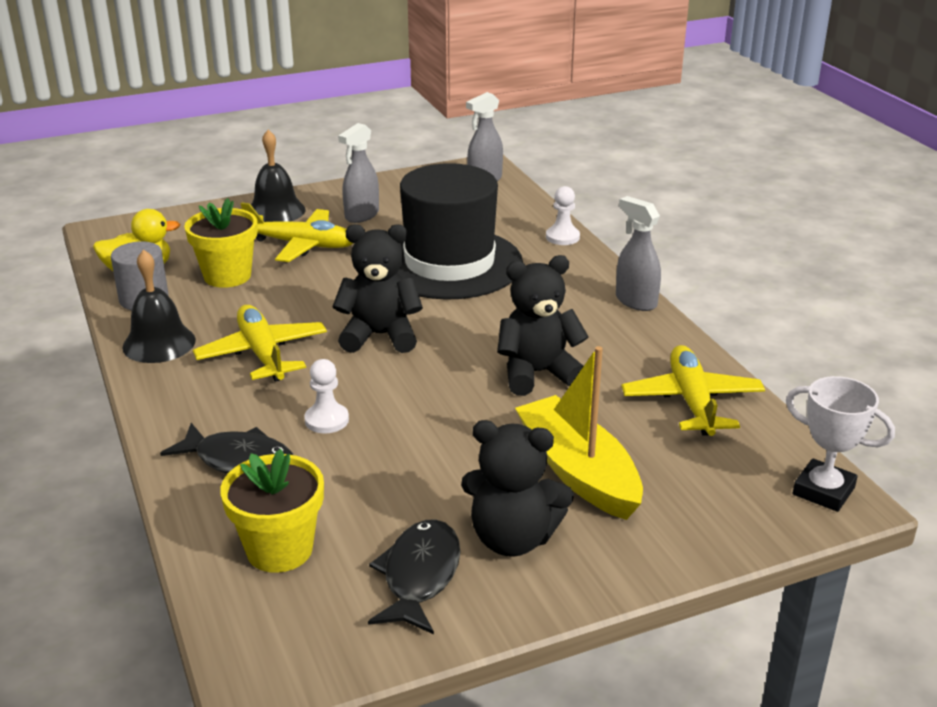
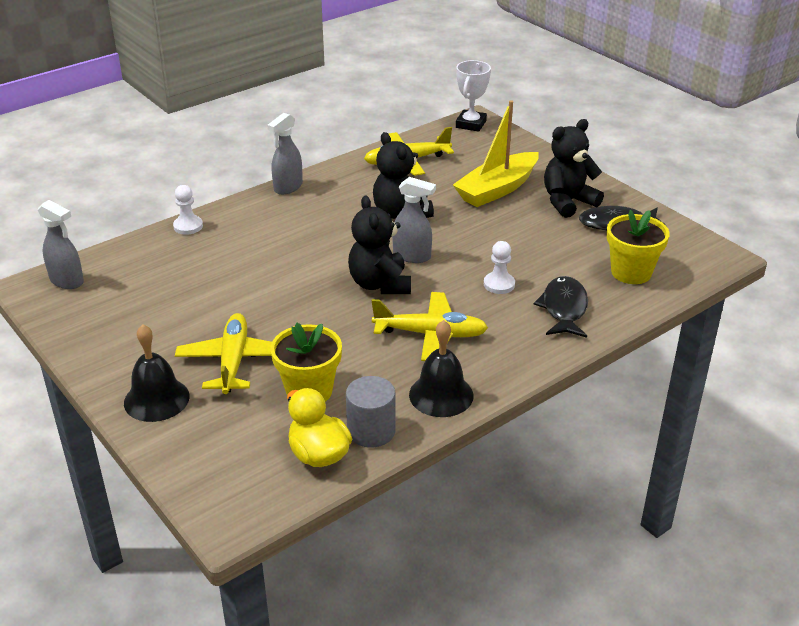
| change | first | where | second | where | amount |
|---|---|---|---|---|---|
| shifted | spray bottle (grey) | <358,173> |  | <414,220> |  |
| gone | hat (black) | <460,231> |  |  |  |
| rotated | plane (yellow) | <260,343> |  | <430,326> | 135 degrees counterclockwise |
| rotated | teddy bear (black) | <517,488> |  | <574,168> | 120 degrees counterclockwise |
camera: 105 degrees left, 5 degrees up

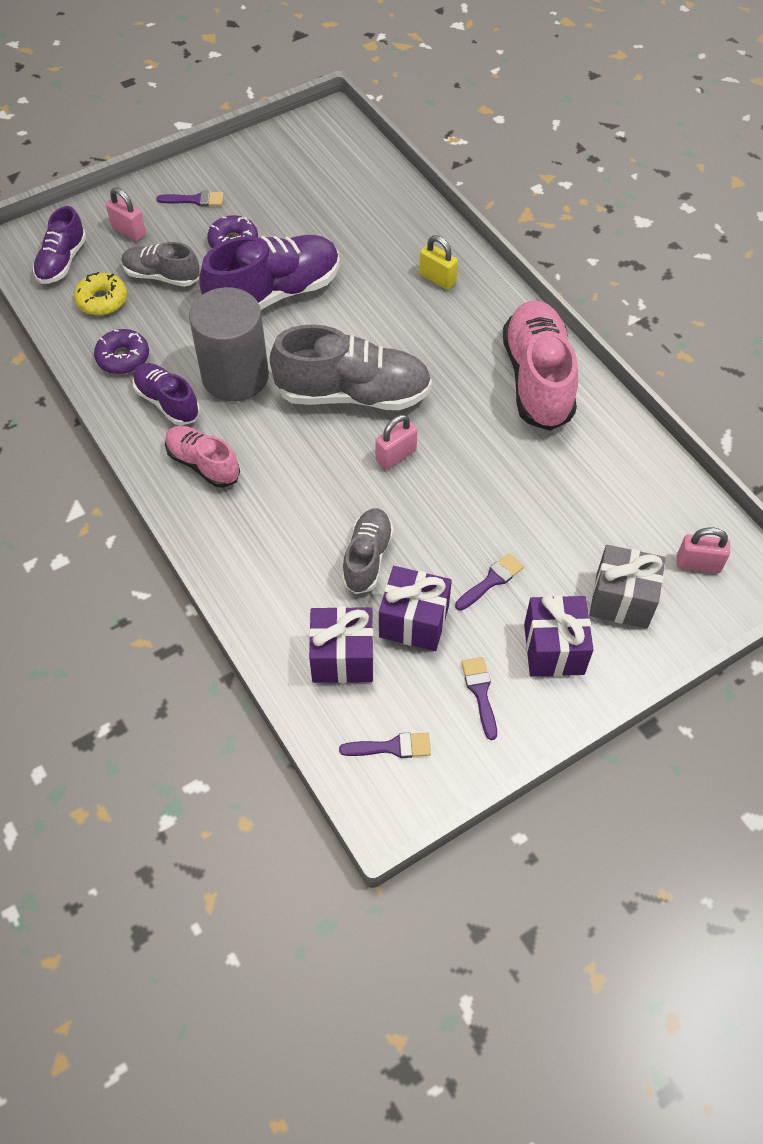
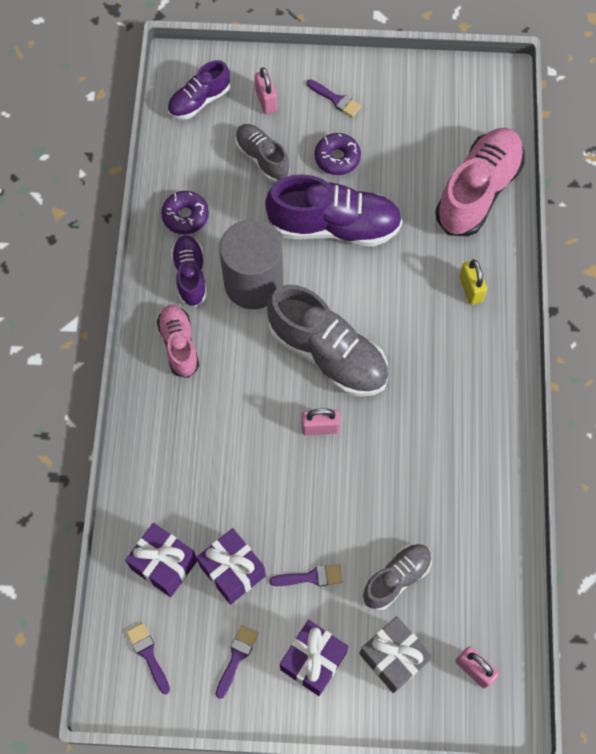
| change | first | where | second | where | amount |
|---|---|---|---|---|---|
| gone | donut (yellow) | <100,293> |  |  |  |
| shifted | shoe (pink) | <540,365> |  | <480,182> |  |
| shifted | shoe (grey) | <368,551> |  | <397,577> |  |
| rotated | brush (purple) | <385,745> |  | <148,658> | 150 degrees counterclockwise |
camera: 35 degrees right, 10 degrees up

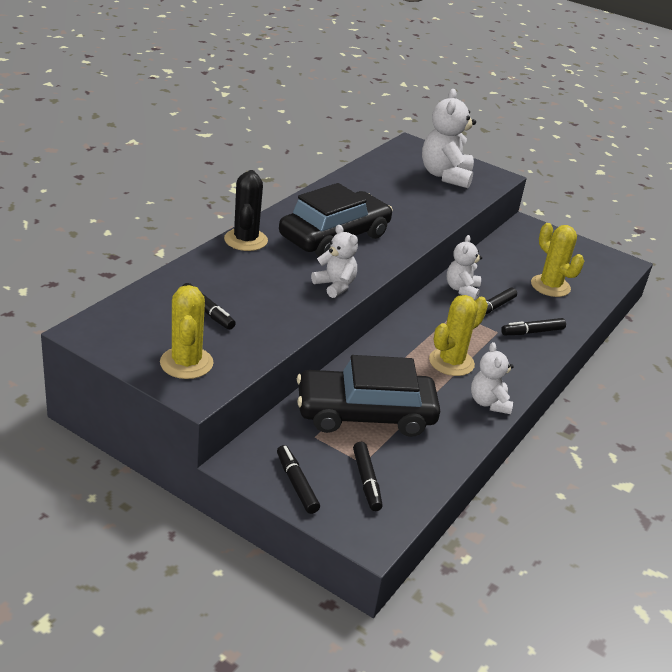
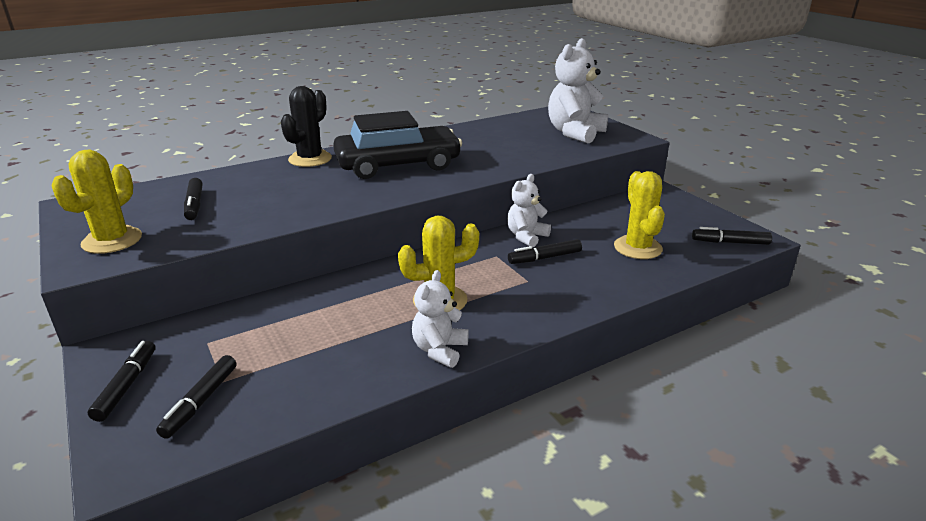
| change | first | where | second | where | amount |
|---|---|---|---|---|---|
| gone | teddy bear (white) | <334,261> |  |  |  |
| shifted | marker (black) | <533,326> |  | <732,236> |  |
| gone | car (black) | <368,396> |  |  |  |
camera: 30 degrees right, 5 degrees down

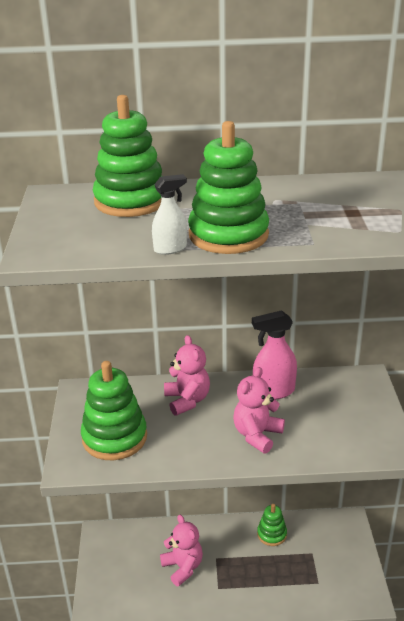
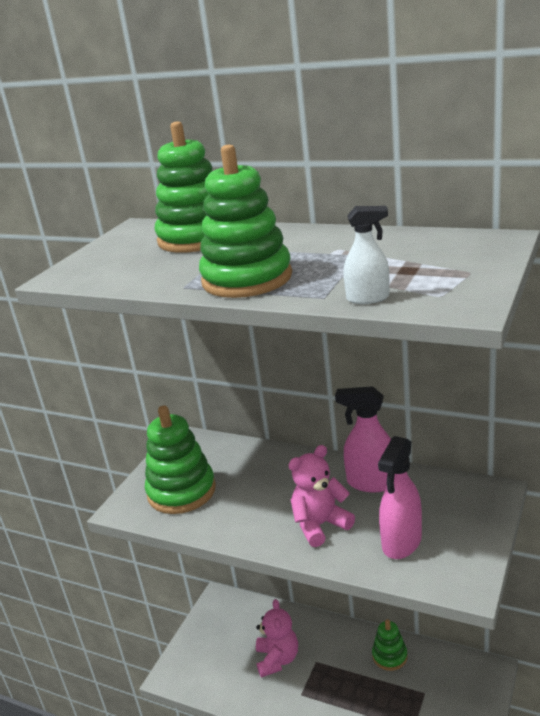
| change | first | where | second | where | amount |
|---|---|---|---|---|---|
| shifted | spray bottle (white) | <169,214> |  | <366,255> |  |
| gone | teddy bear (pink) | <187,375> |  |  |  |
| new |  |  | spray bottle (pink) | <400,497> |  |
camera: 30 degrees right, 5 degrees down

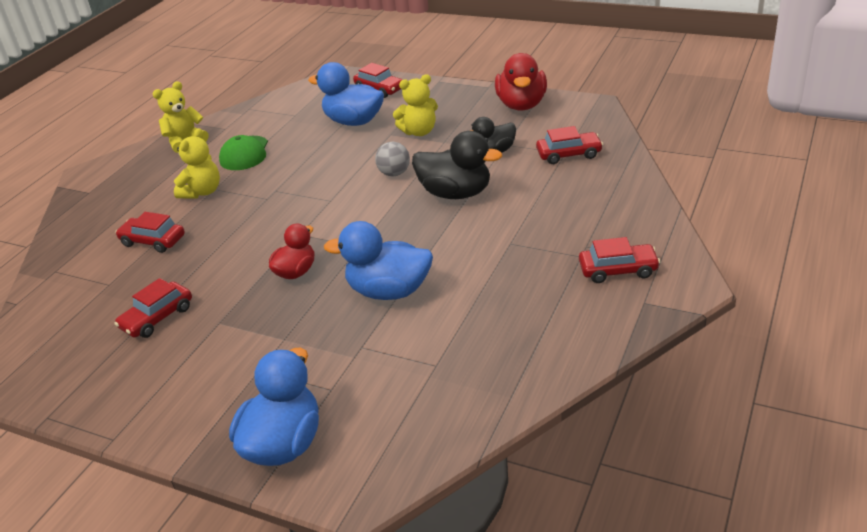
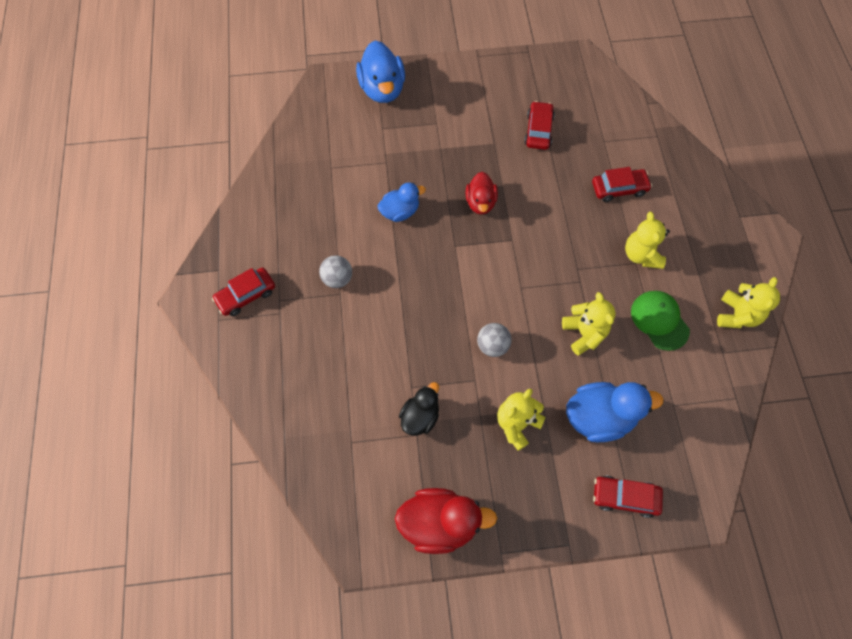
| change | first | where | second | where | amount |
|---|---|---|---|---|---|
| rotated | duck (red) | <521,82> |  | <446,521> | 120 degrees clockwise |
| gone | car (red) | <569,145> |  |  |  |
| gone | duck (black) | <457,165> |  |  |  |
| scaled | duck (blue) | <378,260> |  | <401,202> | x0.63 |
| new |  |  | ball (grey) | <335,271> |  |
| new |  |  | teddy bear (yellow) | <588,323> |  |
camera: 145 degrees right, 30 degrees up

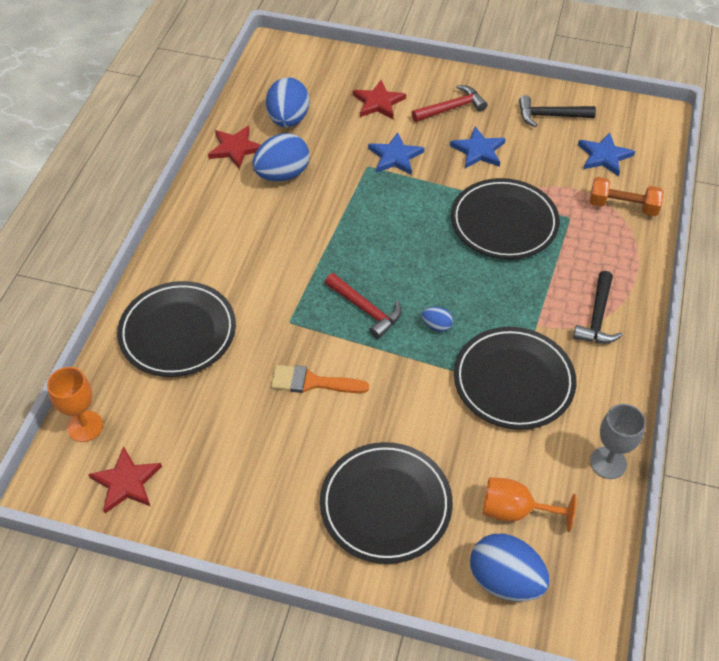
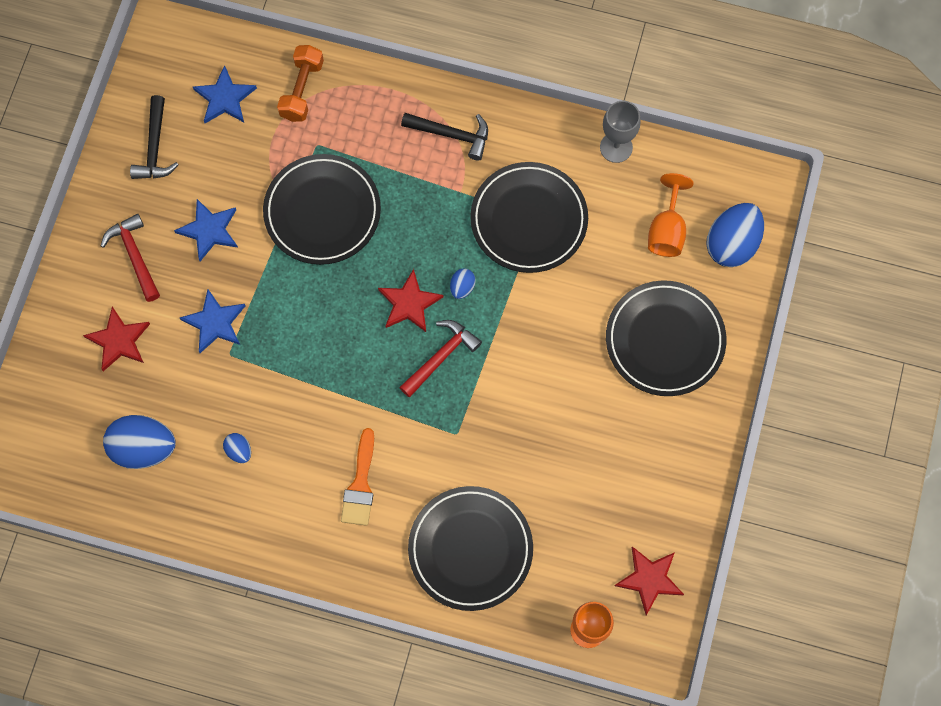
| change | first | where | second | where | amount |
|---|---|---|---|---|---|
| shifted | star (red) | <234,147> |  | <411,300> |  |
| scaled | egg (blue) | <281,157> |  | <237,448> | x0.47 |
| shifted | brush (orange) | <320,379> |  | <357,477> |  |
camera: 90 degrees left, 20 degrees up

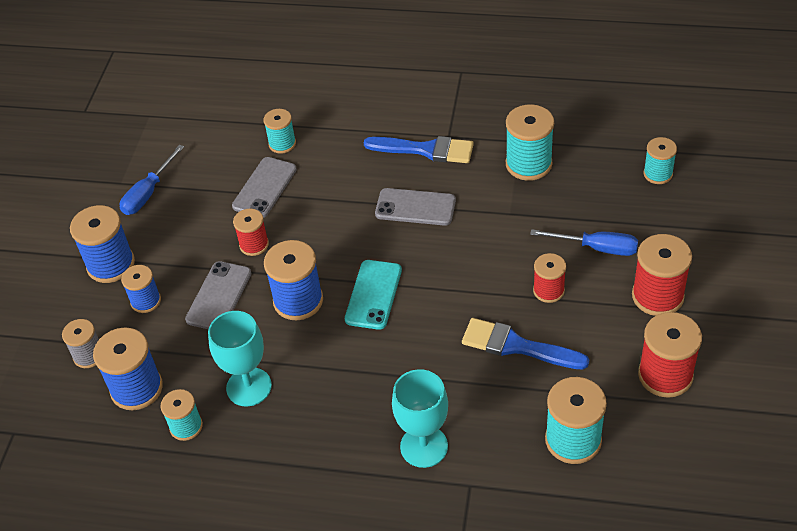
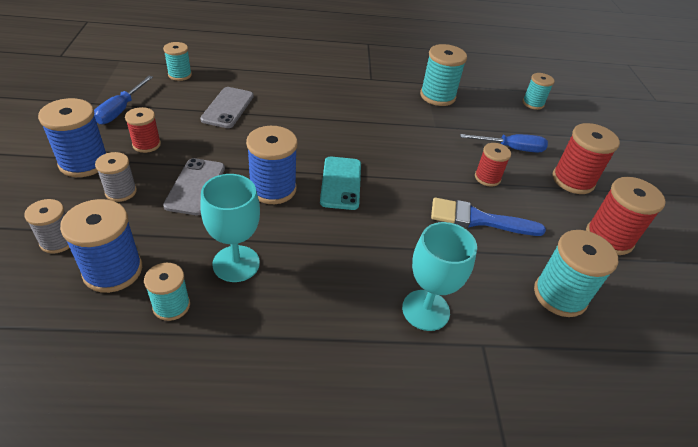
| change | first | where | second | where | amount |
|---|---|---|---|---|---|
| shifted | spool (turquoise) | <279,131> |  | <177,61> |  |
| gone | brush (blue) | <419,149> |  |  |  |
| gone | phone (grey) | <415,207> |  |  |  |
| shifted | spool (red) | <251,232> |  | <143,130> |  |
| repainted | spool (blue) | <141,289> | spool (grey) | <116,177> |  |
camera: 20 degrees left, 5 degrees down

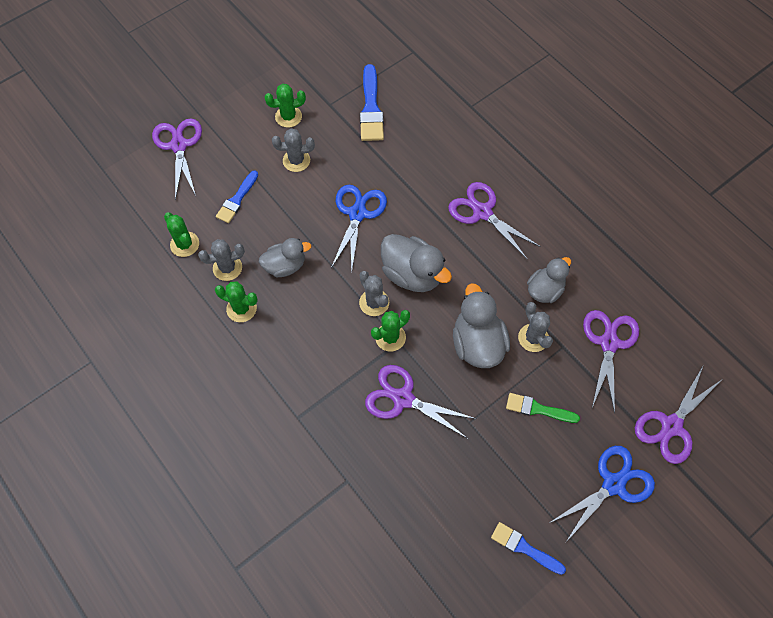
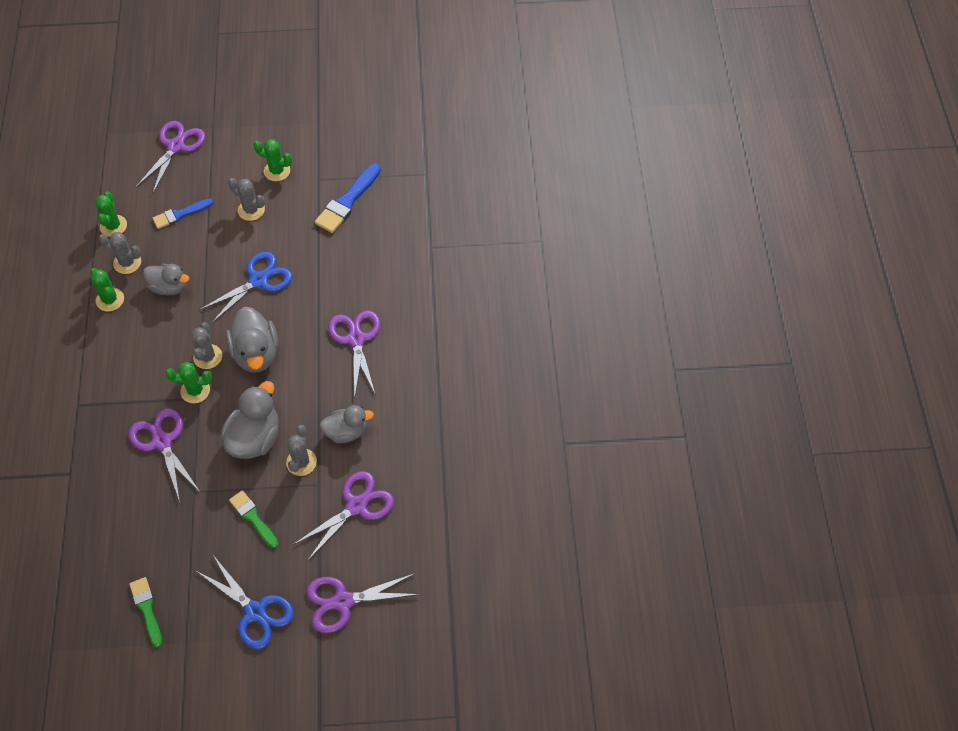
| change | first | where | second | where | amount |
|---|---|---|---|---|---|
| rotated | scissors (blue) | <602,494> |  | <245,602> | 45 degrees clockwise |
| repainted | brush (blue) | <528,548> | brush (green) | <145,612> |  |
camera: 35 degrees right, 5 degrees down

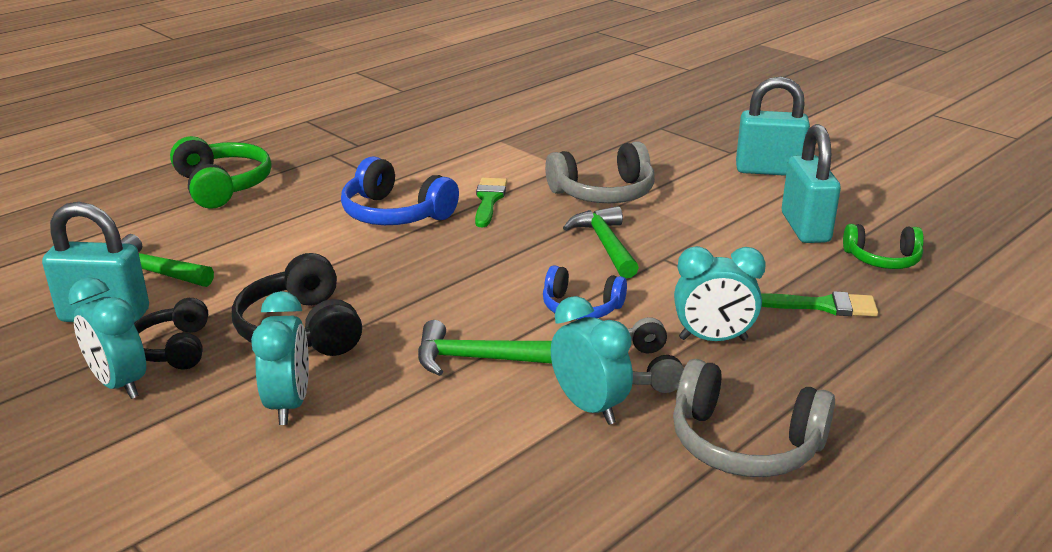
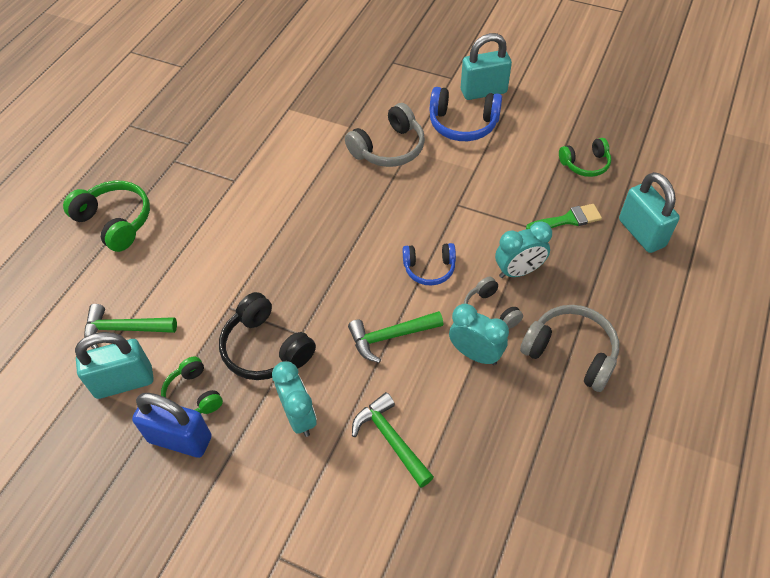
| change | first | where | second | where | amount |
|---|---|---|---|---|---|
| shifted | padlock (turquoise) | <811,183> |  | <649,212> |  |
| shifted | headphones (blue) | <400,191> |  | <466,114> |  |
| gone | brush (green) | <491,202> |  |  |  |
| shifted | hammer (green) | <601,242> |  | <393,439> |  |
| swapped | clock (turquoise) | <107,338> | padlock (blue) | <171,425> |  |
| repainted | headphones (black) | <171,333> | headphones (green) | <192,385> |  |
| rotated | headphones (grey) | <754,418> |  | <569,348> | 150 degrees counterclockwise |
camera: 20 degrees left, 25 degrees up

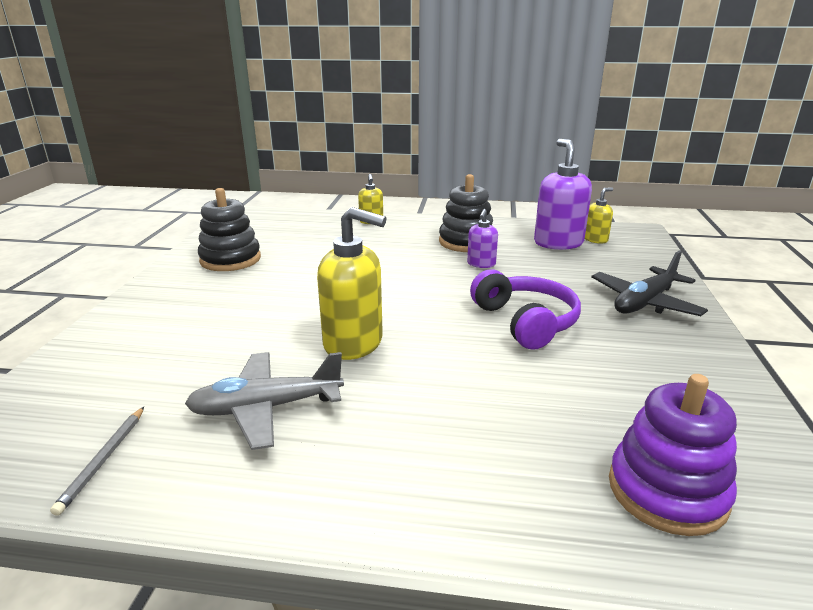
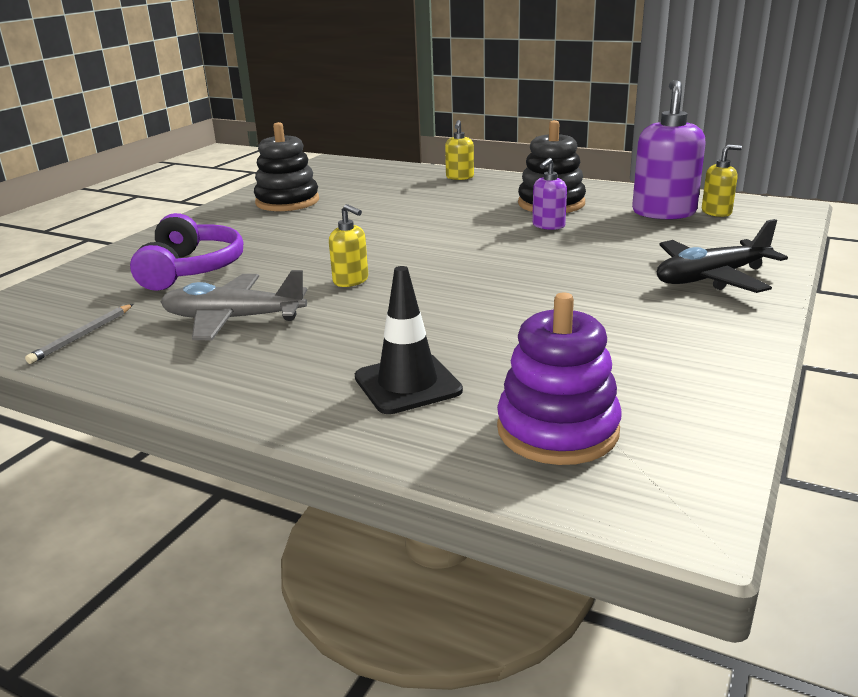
| change | first | where | second | where | amount |
|---|---|---|---|---|---|
| scaled | soap dispenser (yellow) | <351,283> |  | <348,245> | x0.53 |
| shifted | headphones (purple) | <525,310> |  | <186,252> |  |
| new |  |  | traffic cone (black) | <409,340> |  |
camera: 20 degrees right, 0 degrees up

